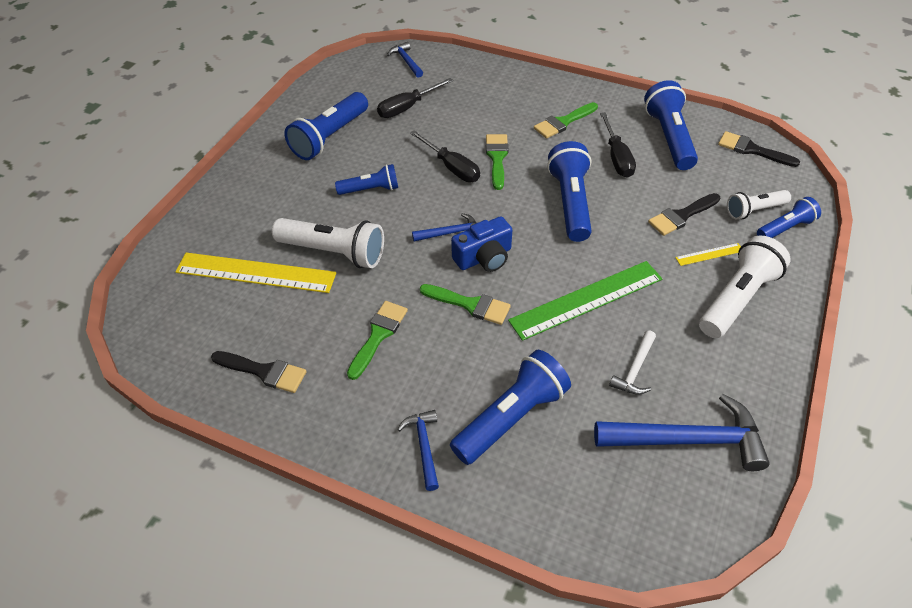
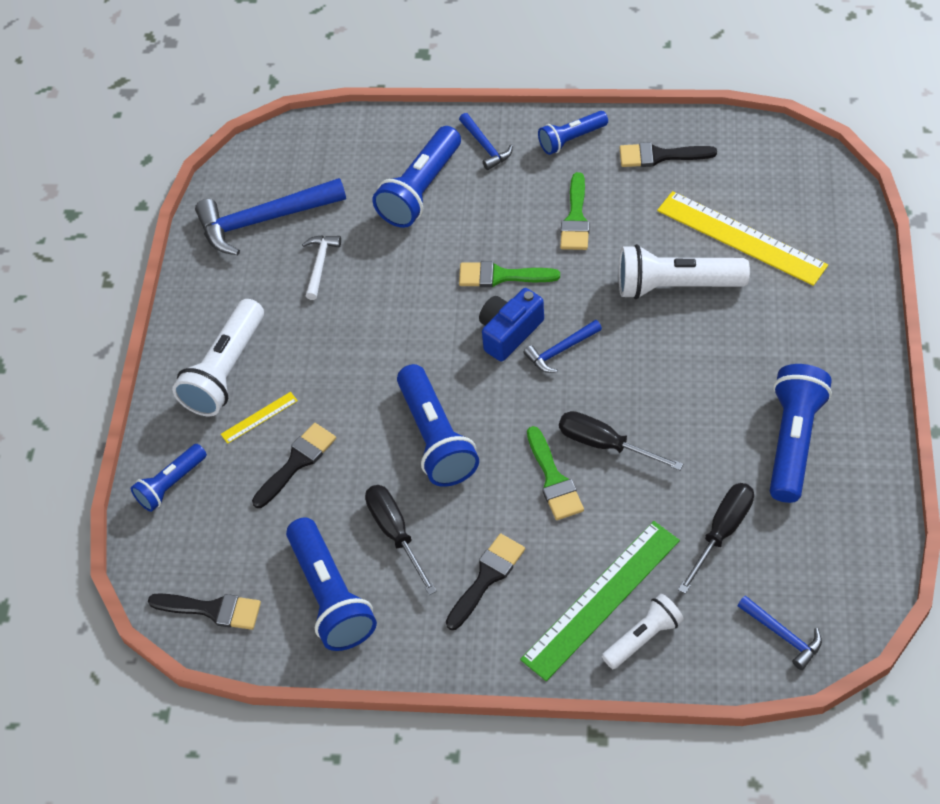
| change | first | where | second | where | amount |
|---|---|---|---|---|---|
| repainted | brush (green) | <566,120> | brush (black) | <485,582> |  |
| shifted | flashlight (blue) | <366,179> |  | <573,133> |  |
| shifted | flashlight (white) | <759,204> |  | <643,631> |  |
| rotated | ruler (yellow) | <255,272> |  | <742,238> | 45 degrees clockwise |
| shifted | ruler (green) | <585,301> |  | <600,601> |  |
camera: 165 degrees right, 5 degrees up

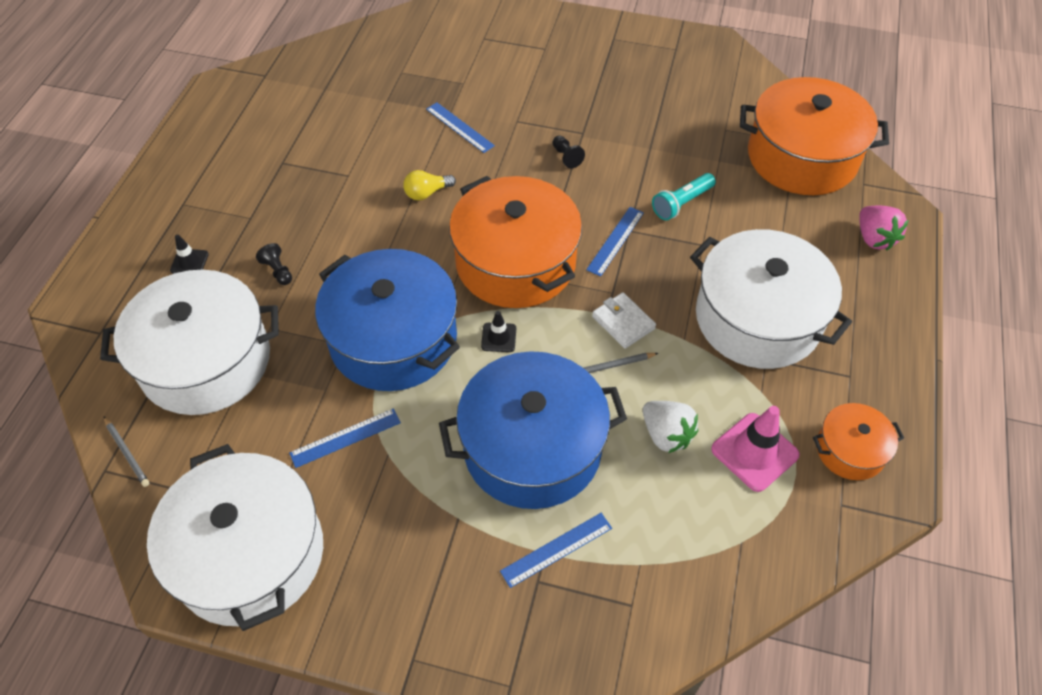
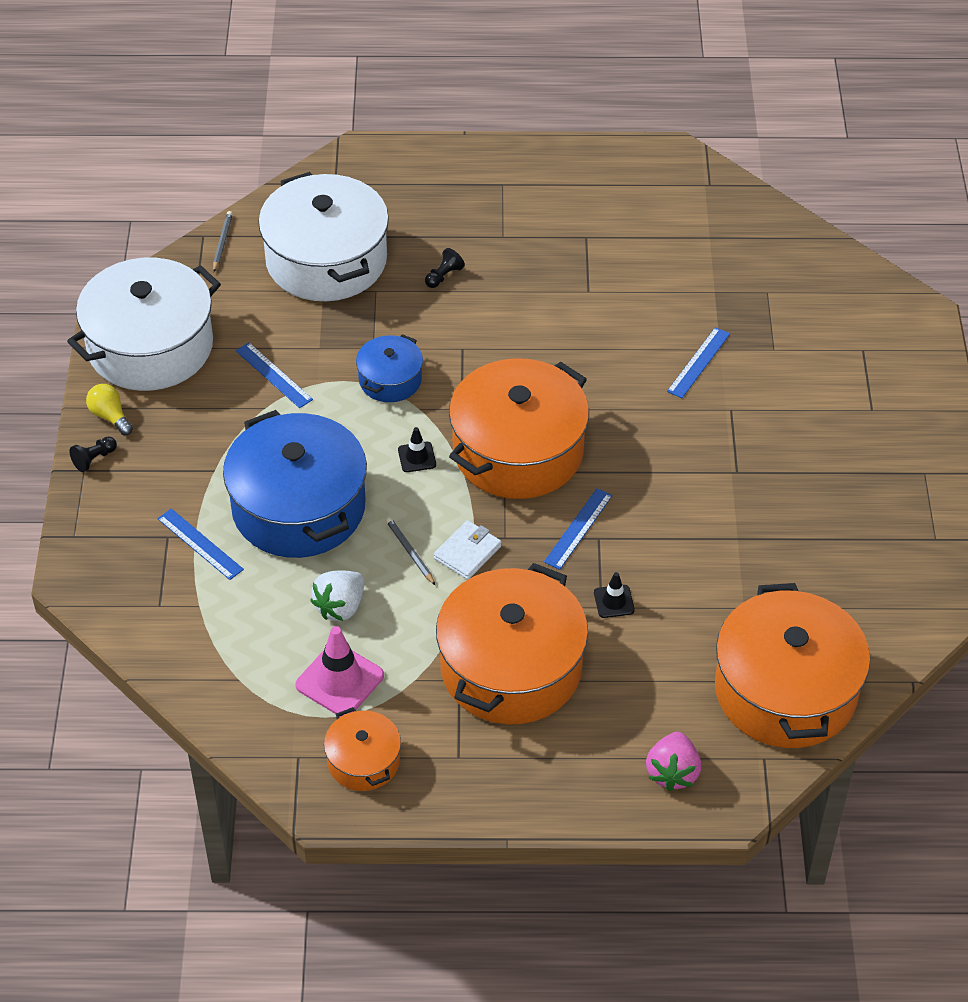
| change | first | where | second | where | amount |
|---|---|---|---|---|---|
| shifted | pawn (black) | <569,151> |  | <93,454> |  |
| shifted | light bulb (yellow) | <429,185> |  | <109,409> |  |
| gone | flashlight (turquoise) | <684,197> |  |  |  |
| rotated | strawberry (pink) | <884,228> |  | <673,761> | 45 degrees counterclockwise |
| rotated | ruler (blue) | <615,242> |  | <578,529> | 75 degrees counterclockwise |
| repainted | pot (white) | <771,299> | pot (orange) | <512,643> |  |
| shifted | traffic cone (black) | <189,254> |  | <614,595> |  |
| scaled | pot (blue) | <387,320> |  | <389,368> | x0.50 |
| rotated | pencil (grey) | <126,452> |  | <223,241> | 150 degrees clockwise |
camera: 75 degrees right, 5 degrees down

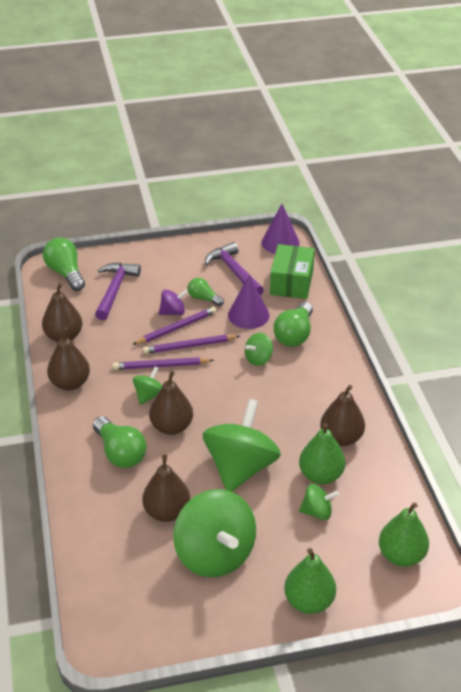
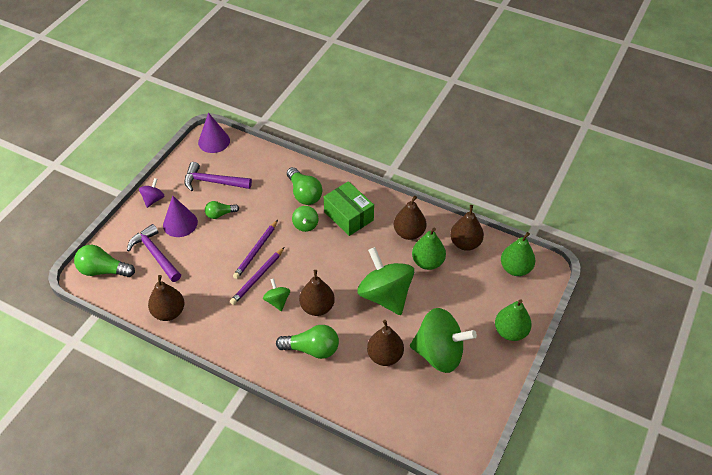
| change | first | where | second | where | amount |
|---|---|---|---|---|---|
| shifted | box (green) | <292,271> |  | <349,208> |  |
| shifted | cone (purple) | <248,301> |  | <180,216> |  |
| shifted | spinning top (purple) | <173,302> |  | <151,193> |  |
| gone | pencil (purple) | <174,326> |  |  |  |
| shifted | pear (brown) | <68,359> |  | <467,228> |  |
| gone | spinning top (green) | <319,502> |  |  |  |
camera: 50 degrees left, 10 degrees up

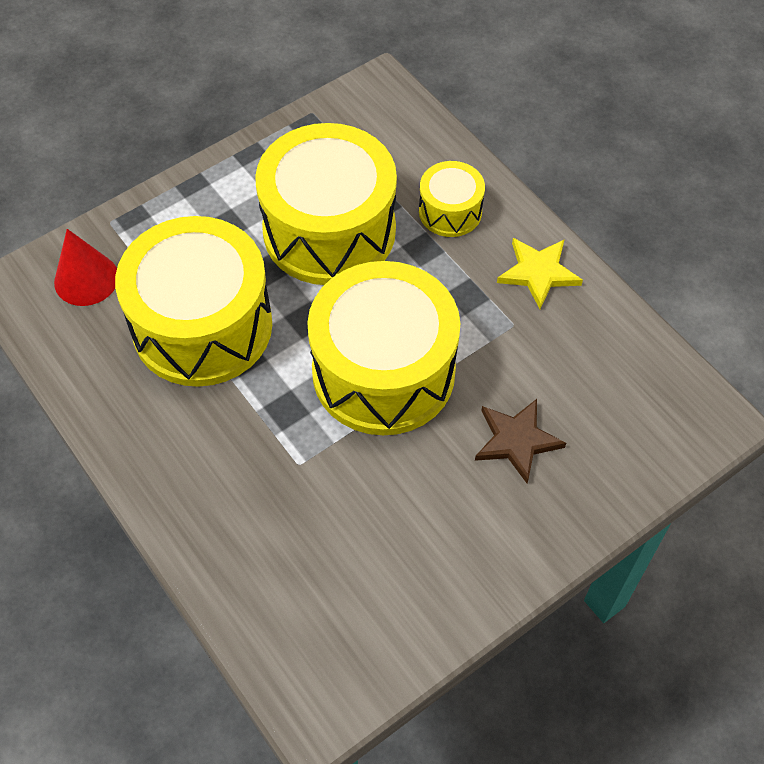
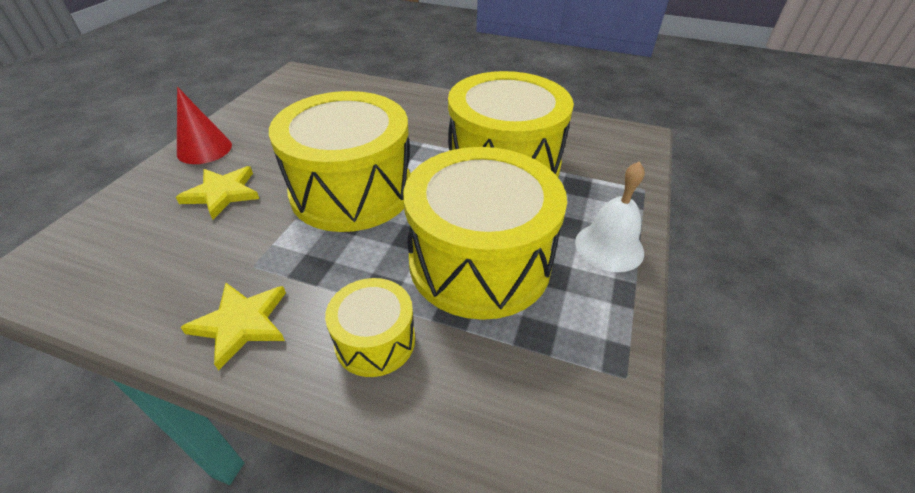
| change | first | where | second | where | amount |
|---|---|---|---|---|---|
| shifted | cone (red) | <85,267> |  | <204,125> |  |
| repainted | star (brown) | <520,441> | star (yellow) | <217,192> |  |
| new |  |  | bell (white) | <610,216> |  |
camera: 145 degrees right, 15 degrees down

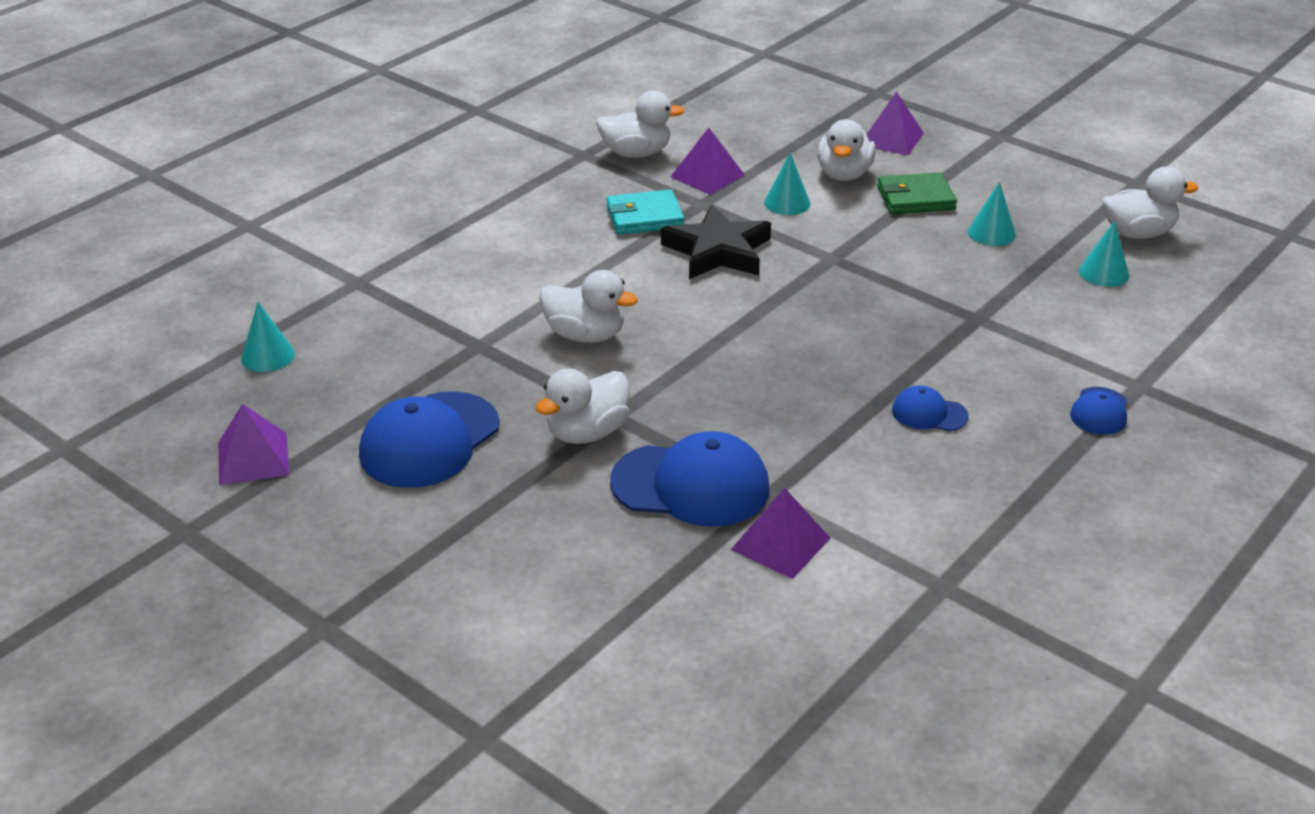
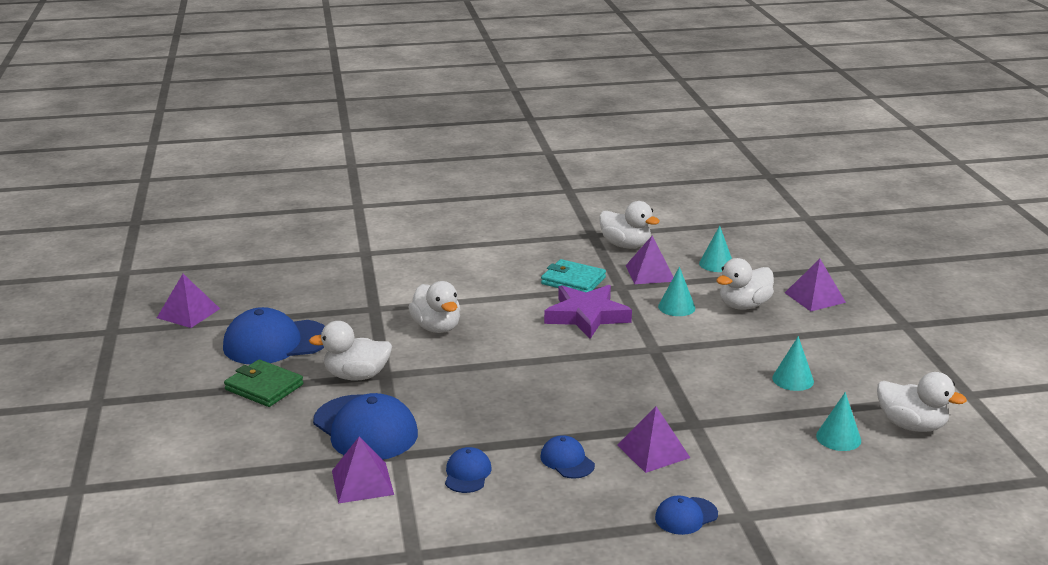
| change | first | where | second | where | amount |
|---|---|---|---|---|---|
| shifted | wallet (green) | <917,193> |  | <263,383> |  |
| repainted | star (black) | <716,242> | star (purple) | <588,312> |  |
| shifted | cone (turquoise) | <268,337> |  | <715,249> |  |
| new |  |  | pyramid (purple) | <653,440> |  |
| new |  |  | cap (blue) | <468,470> |  |
camera: 40 degrees right, 10 degrees down

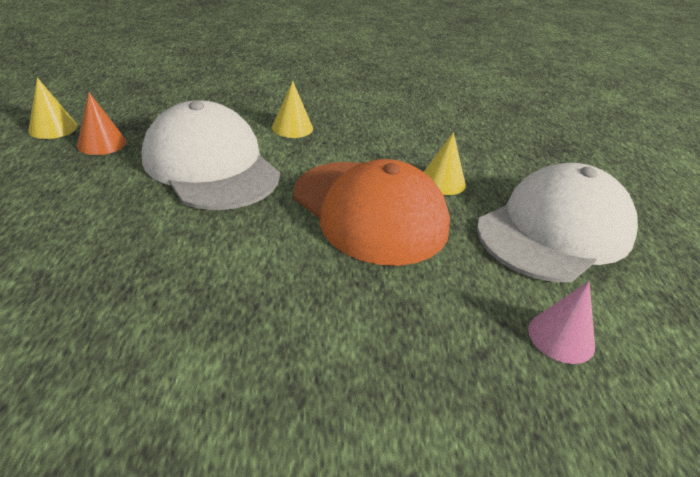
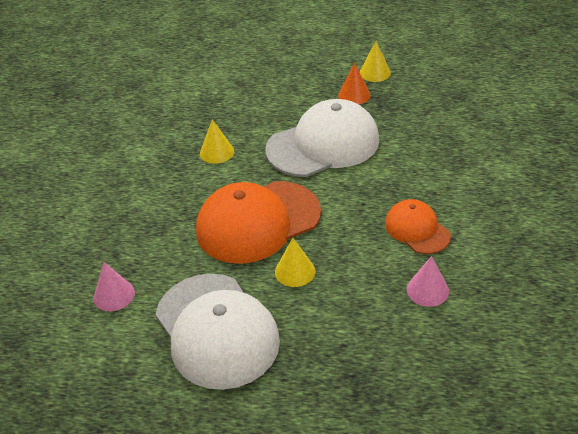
| change | first | where | second | where | amount |
|---|---|---|---|---|---|
| shifted | cone (yellow) | <292,109> |  | <217,141> |  |
| new |  |  | cap (orange) | <418,226> |  |
| new |  |  | cone (pink) | <428,281> |  |
camera: 105 degrees right, 5 degrees up

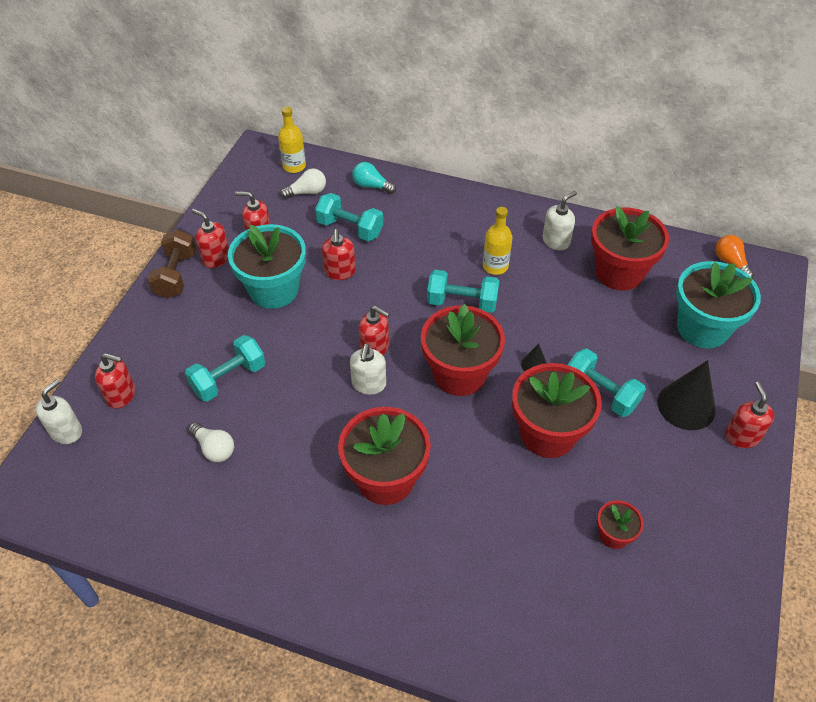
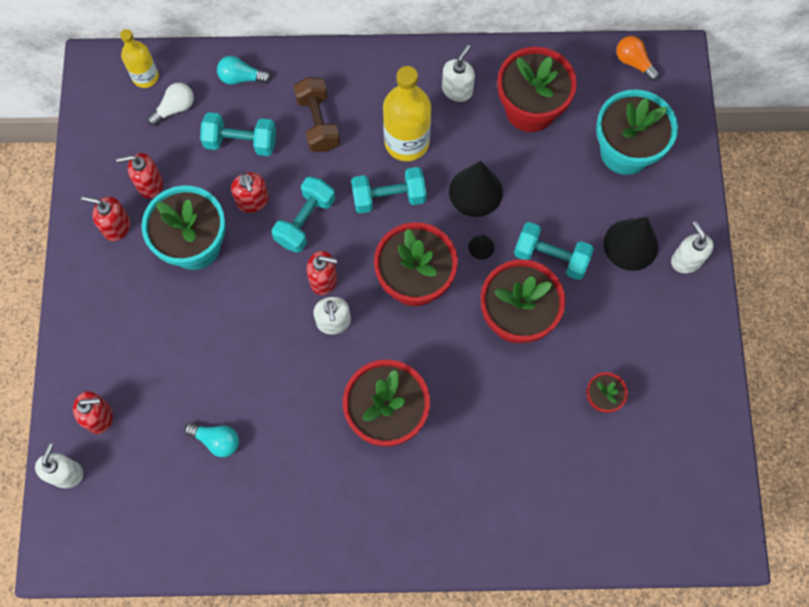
| change | first | where | second | where | amount |
|---|---|---|---|---|---|
| scaled | bottle (yellow) | <497,241> |  | <407,113> | x1.65 |
| shifted | dumbbell (brown) | <171,263> |  | <316,114> |  |
| shifted | dumbbell (turquoise) | <225,368> |  | <303,214> |  |
| repainted | soap dispenser (red) | <749,415> | soap dispenser (white) | <692,247> |  |
| repainted | light bulb (white) | <211,442> | light bulb (turquoise) | <212,440> |  |
| new |  |  | cone (black) | <476,189> |  |
camera: 20 degrees left, 20 degrees up

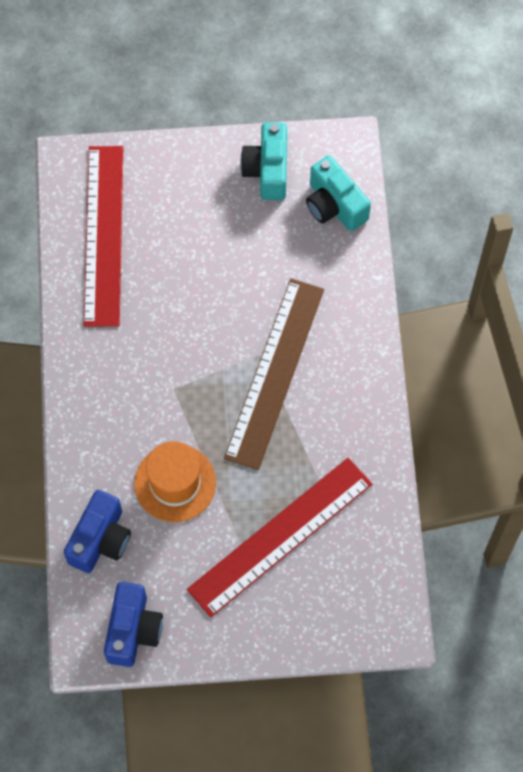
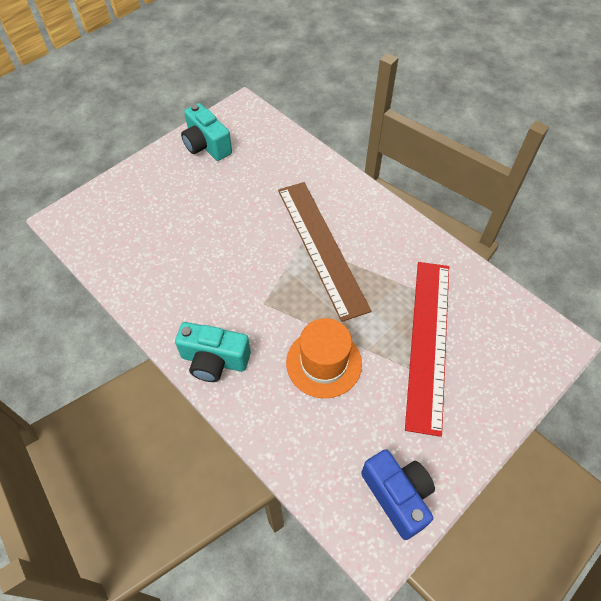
| change | first | where | second | where | amount |
|---|---|---|---|---|---|
| gone | ruler (red) | <104,236> |  |  |  |
| shifted | camera (turquoise) | <338,193> |  | <213,352> |  |
| gone | camera (blue) | <97,531> |  |  |  |
camera: 40 degrees left, 10 degrees down

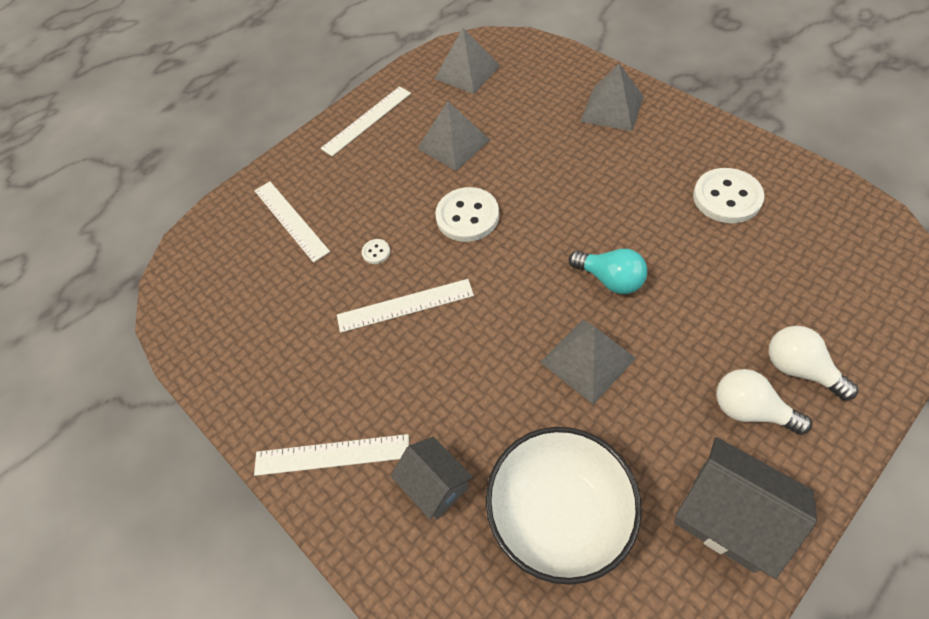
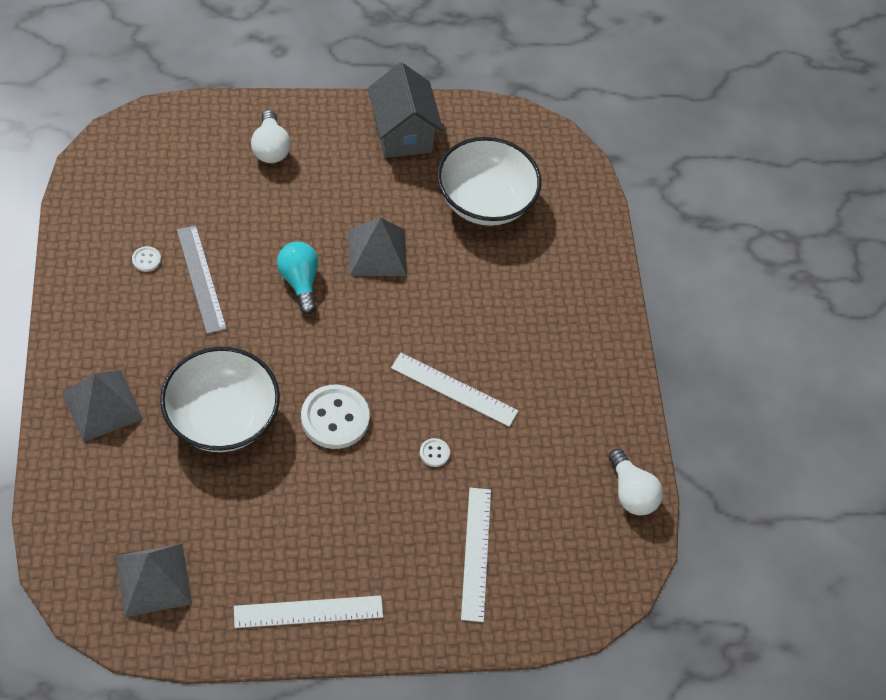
| change | first | where | second | where | amount |
|---|---|---|---|---|---|
| gone | pyramid (grey) | <453,136> |  |  |  |
| scaled | button (white) | <729,195> |  | <146,259> | x0.44 |
| shifted | light bulb (white) | <764,402> |  | <636,482> |  |
| gone | ruler (white) | <331,455> |  |  |  |
| gone | house (grey) | <432,478> |  |  |  |
| new |  |  | ruler (grey) | <202,279> |  |
| new |  |  | bowl (white) | <220,399> |  |
camera: 155 degrees left, 0 degrees up

